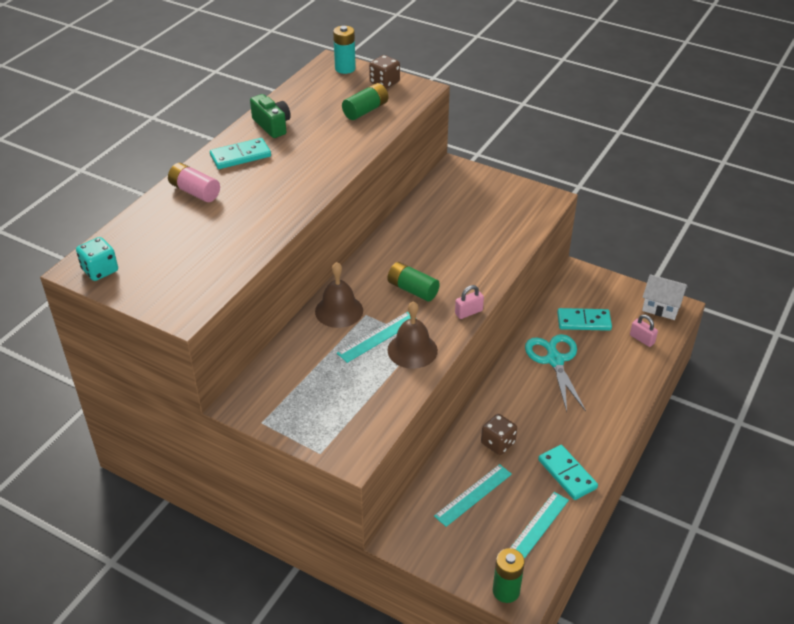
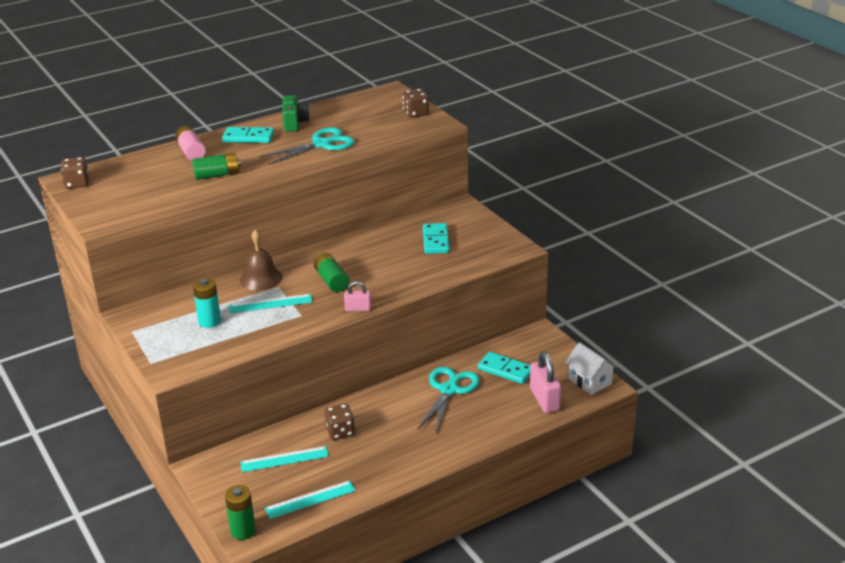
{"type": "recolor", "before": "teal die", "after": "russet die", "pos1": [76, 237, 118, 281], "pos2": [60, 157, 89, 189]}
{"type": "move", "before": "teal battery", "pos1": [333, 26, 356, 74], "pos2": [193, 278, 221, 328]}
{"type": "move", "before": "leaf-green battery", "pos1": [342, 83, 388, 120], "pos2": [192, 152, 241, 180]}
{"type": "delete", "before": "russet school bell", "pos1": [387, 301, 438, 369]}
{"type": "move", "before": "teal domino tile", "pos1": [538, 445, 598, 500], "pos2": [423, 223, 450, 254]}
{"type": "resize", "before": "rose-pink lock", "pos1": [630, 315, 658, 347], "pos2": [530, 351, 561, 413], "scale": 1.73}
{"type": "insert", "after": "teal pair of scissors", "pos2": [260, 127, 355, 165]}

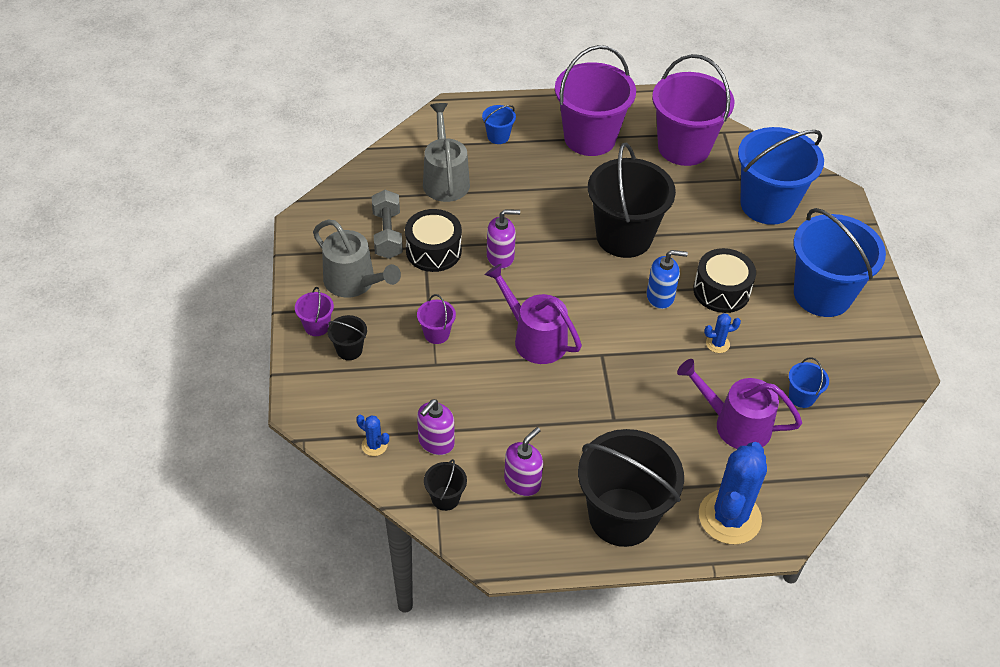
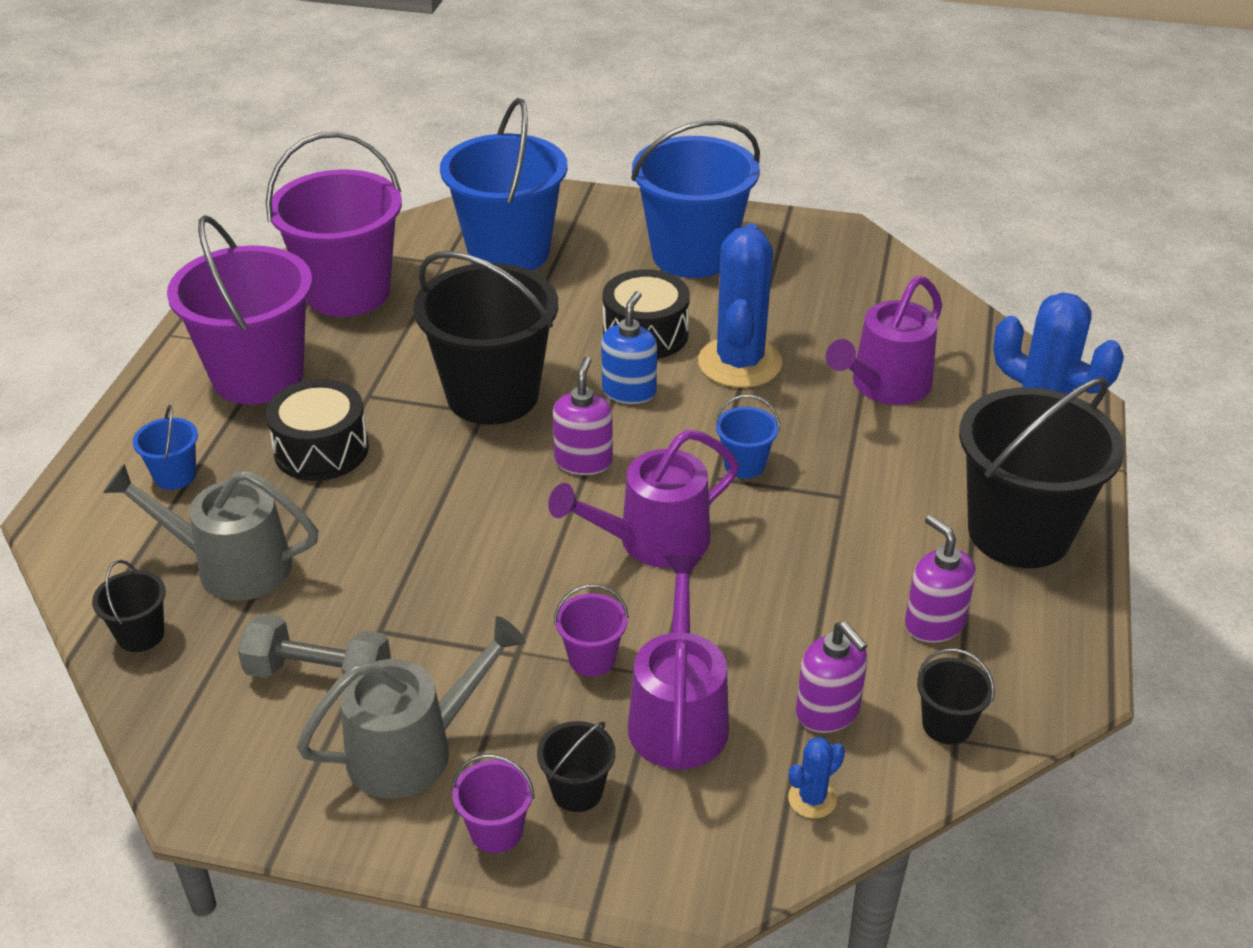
{"type": "move", "before": "black drum", "pos1": [405, 209, 462, 272], "pos2": [266, 379, 369, 481]}
{"type": "move", "before": "royal purple soap dispenser", "pos1": [487, 209, 520, 269], "pos2": [553, 357, 613, 475]}
{"type": "resize", "before": "royal blue prickly plant", "pos1": [704, 313, 741, 353], "pos2": [698, 223, 782, 388], "scale": 2.35}
{"type": "move", "before": "royal blue pail", "pos1": [789, 357, 829, 408], "pos2": [715, 394, 780, 478]}
{"type": "insert", "after": "black pail", "pos2": [92, 560, 166, 652]}
{"type": "insert", "after": "royal purple sprinkling can", "pos2": [628, 555, 729, 770]}

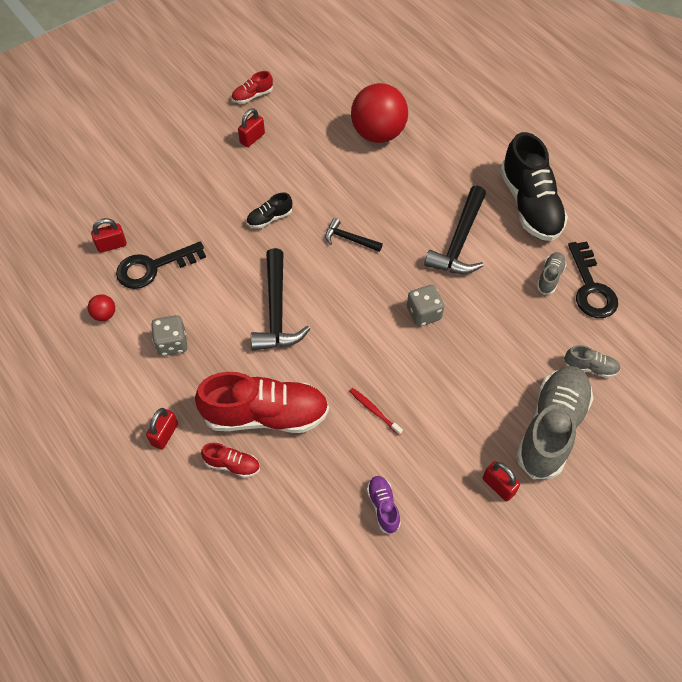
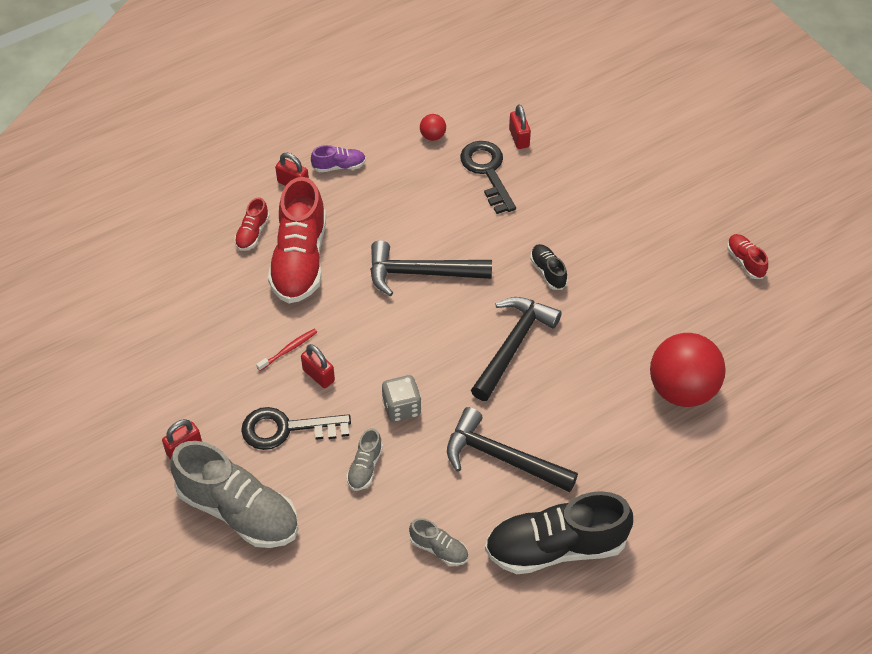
{"type": "delete", "before": "gray die", "pos1": [151, 315, 187, 356]}
{"type": "move", "before": "scarlet lock", "pos1": [238, 108, 265, 147], "pos2": [301, 344, 335, 388]}
{"type": "resize", "before": "black carpenter's hammer", "pos1": [325, 218, 383, 252], "pos2": [471, 297, 562, 401], "scale": 1.84}
{"type": "move", "before": "royal purple shoe", "pos1": [367, 476, 401, 534], "pos2": [311, 145, 366, 172]}
{"type": "move", "before": "gray shoe", "pos1": [564, 345, 621, 378], "pos2": [346, 428, 383, 491]}
{"type": "move", "before": "black door key", "pos1": [568, 242, 618, 318], "pos2": [241, 407, 351, 450]}

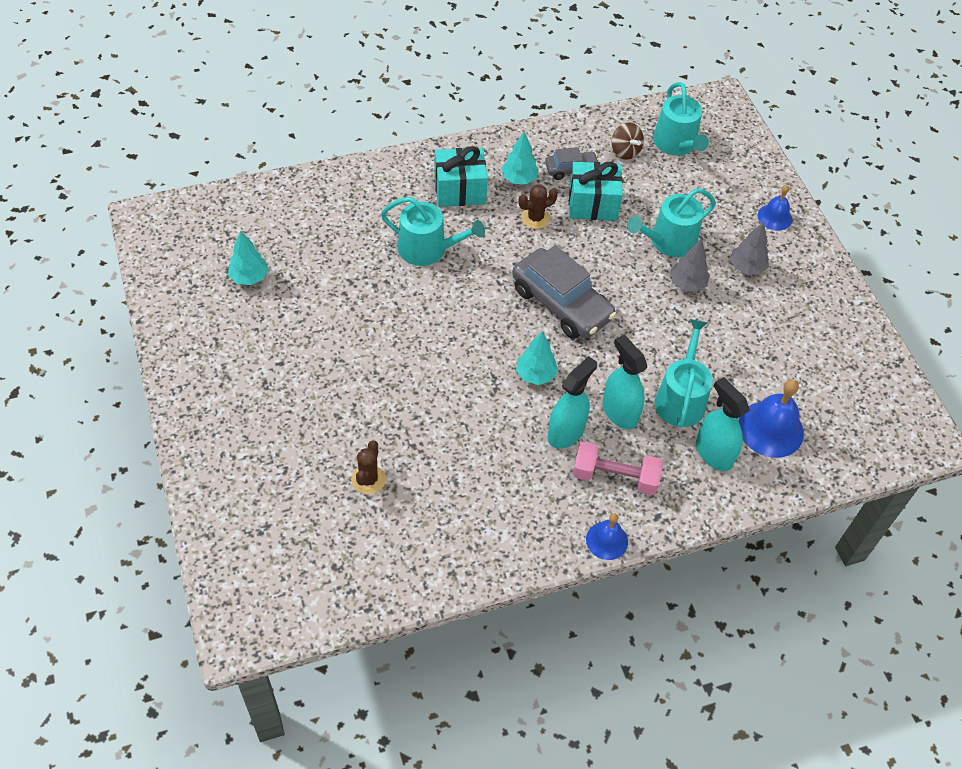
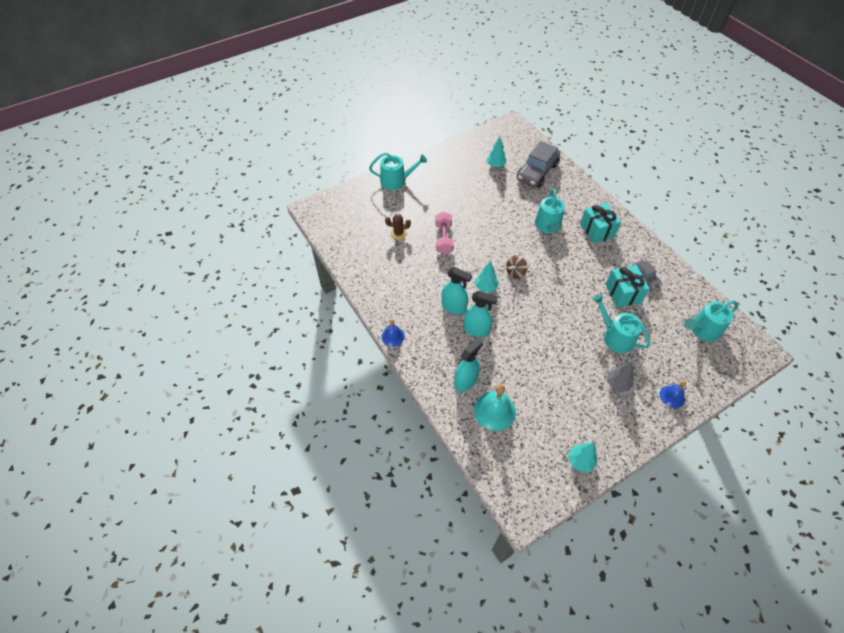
{"type": "move", "before": "teal toy tree", "pos1": [502, 132, 539, 184], "pos2": [568, 443, 597, 472]}
{"type": "move", "before": "gray toy car", "pos1": [512, 245, 616, 339], "pos2": [517, 141, 560, 188]}
{"type": "delete", "before": "russet prickly plant", "pos1": [518, 184, 558, 229]}
{"type": "move", "before": "rose-pink dumbbell", "pos1": [573, 441, 663, 495], "pos2": [435, 212, 454, 254]}
{"type": "rotate", "before": "teal spray bottle", "pos1": [602, 335, 647, 429], "pos2": [463, 291, 498, 337], "turn": 60}
{"type": "move", "before": "russet toy top", "pos1": [611, 123, 644, 160], "pos2": [506, 255, 528, 279]}
{"type": "move", "before": "teal sprinkling can", "pos1": [655, 319, 713, 427], "pos2": [369, 152, 427, 190]}
{"type": "delete", "before": "gray toy tree", "pos1": [670, 239, 710, 292]}
{"type": "recolor", "before": "royal blue school bell", "after": "teal school bell", "pos1": [739, 379, 804, 458], "pos2": [474, 384, 516, 431]}

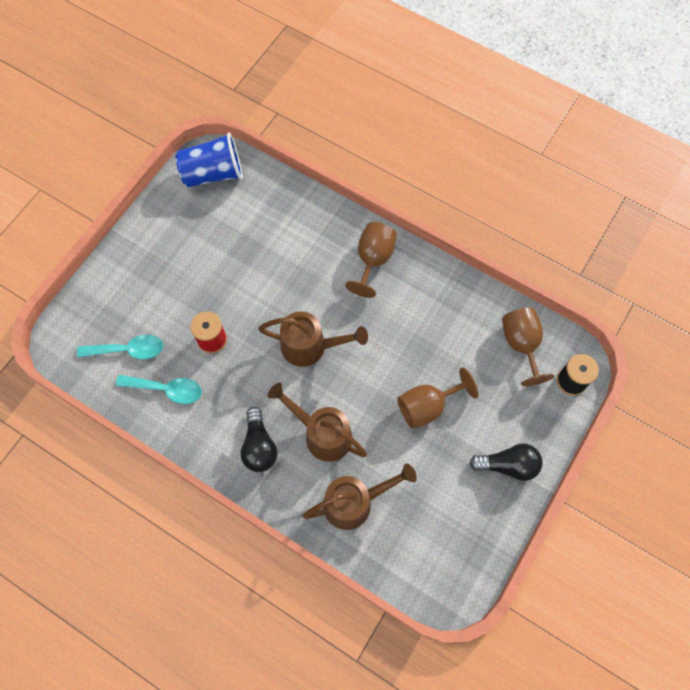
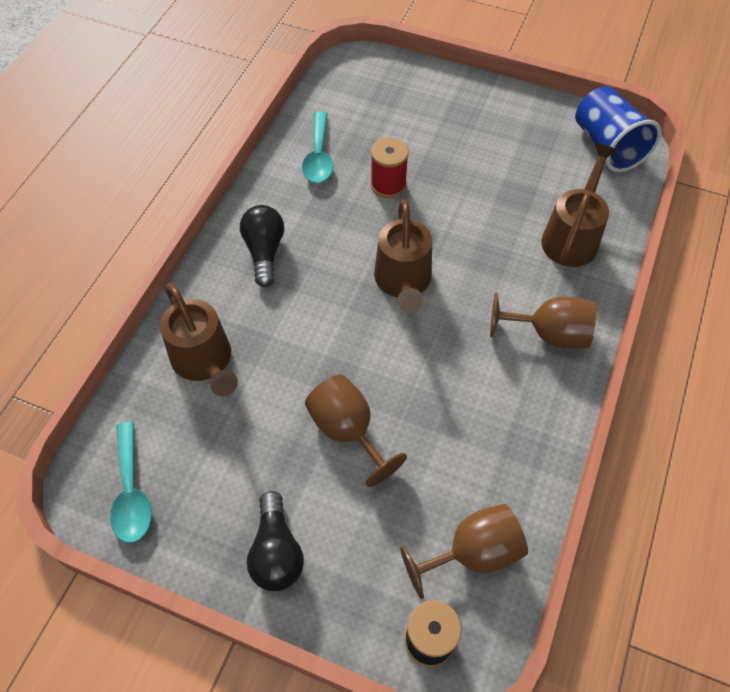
{"type": "move", "before": "teal spoon", "pos1": [77, 335, 163, 359], "pos2": [110, 421, 152, 543]}
{"type": "rotate", "before": "black light bulb", "pos1": [240, 407, 278, 472], "pos2": [240, 205, 284, 287], "turn": 105}
{"type": "move", "before": "russet sprinkling can", "pos1": [268, 383, 367, 462], "pos2": [541, 143, 618, 267]}

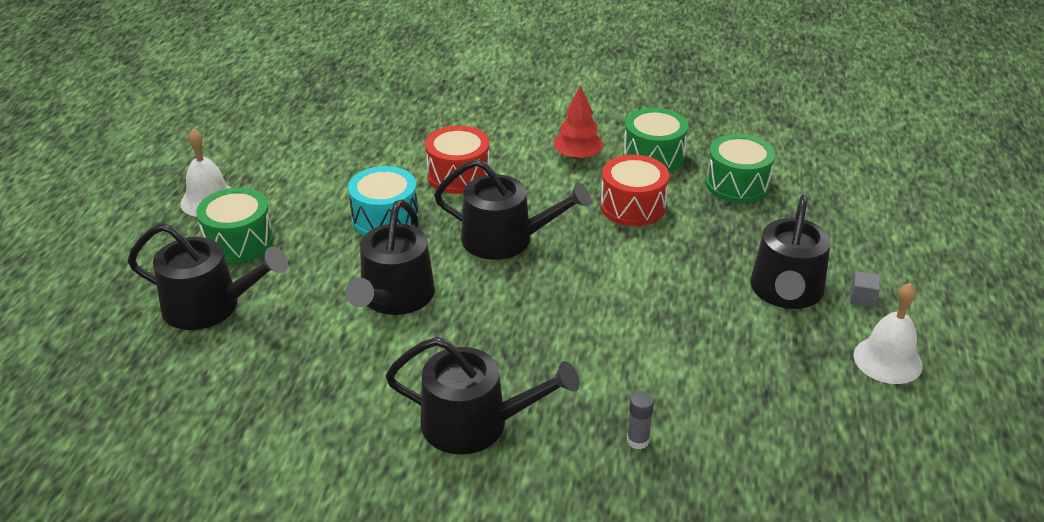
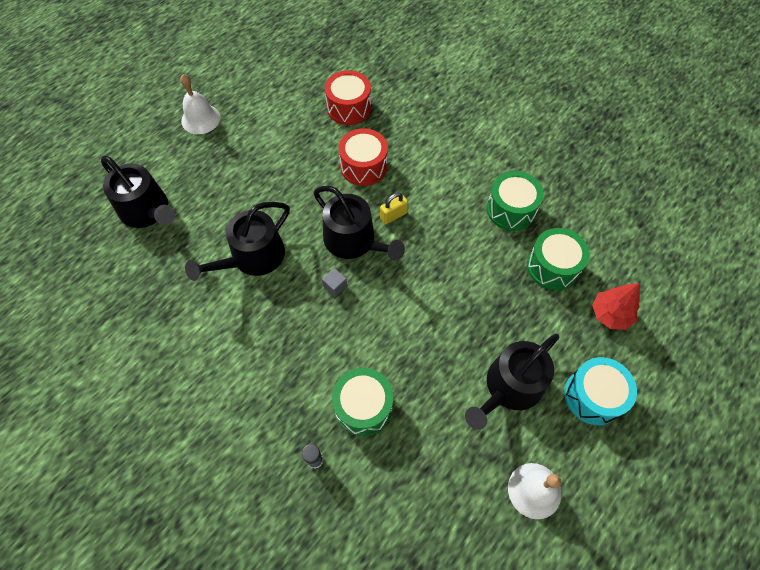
{"type": "move", "before": "leaf-green drum", "pos1": [196, 188, 274, 263], "pos2": [332, 368, 393, 436]}
{"type": "move", "before": "teal drum", "pos1": [348, 166, 419, 236], "pos2": [564, 357, 637, 425]}
{"type": "delete", "before": "black sprinkling can", "pos1": [385, 337, 580, 455]}
{"type": "move", "before": "scarlet toy tree", "pos1": [554, 85, 604, 159], "pos2": [592, 283, 640, 330]}
{"type": "move", "before": "scarlet drum", "pos1": [600, 155, 669, 226], "pos2": [325, 70, 371, 125]}
{"type": "move", "before": "gray cube", "pos1": [850, 271, 880, 307], "pos2": [322, 268, 347, 297]}
{"type": "insert", "after": "golden lock", "pos2": [380, 193, 408, 224]}

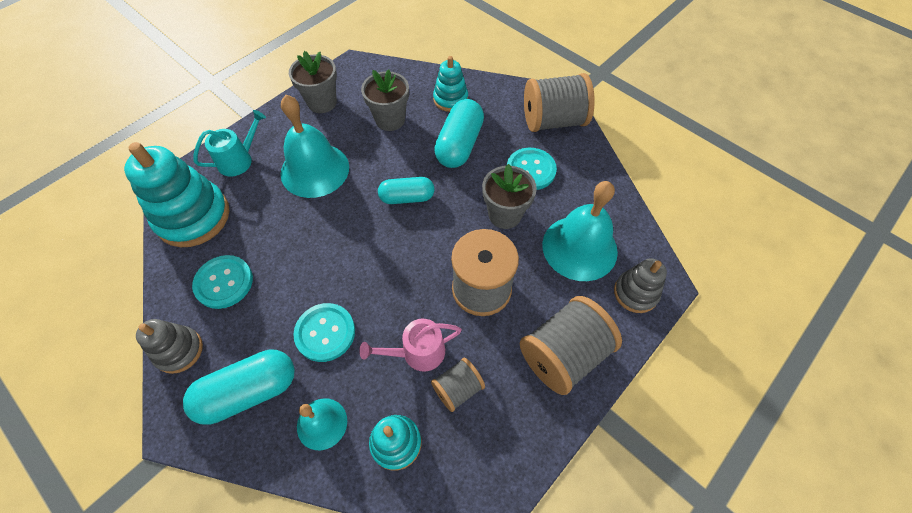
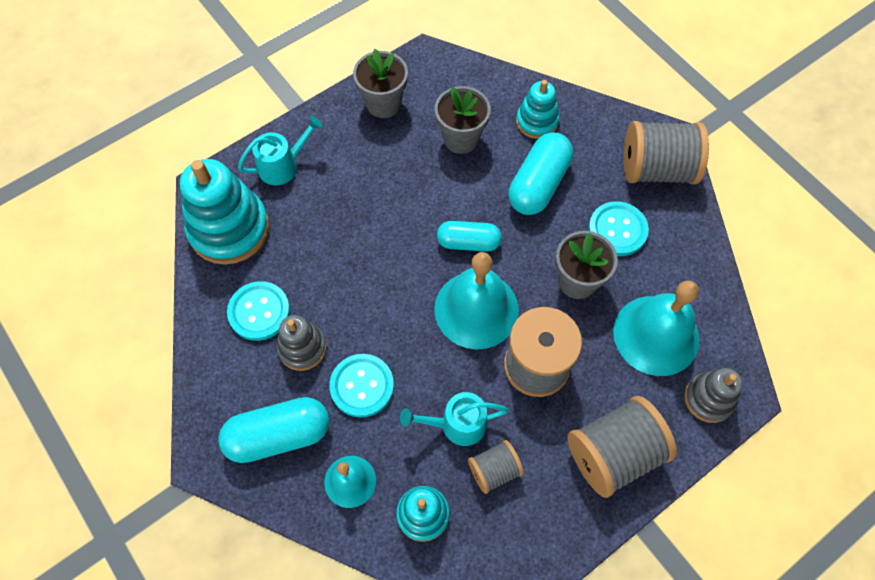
{"type": "move", "before": "gray stacking toy", "pos1": [136, 319, 203, 374], "pos2": [277, 315, 327, 371]}
{"type": "move", "before": "teal school bell", "pos1": [281, 95, 349, 198], "pos2": [434, 252, 519, 350]}
{"type": "recolor", "before": "rose-pink sprinkling can", "after": "teal sprinkling can", "pos1": [359, 319, 462, 371], "pos2": [400, 392, 508, 446]}

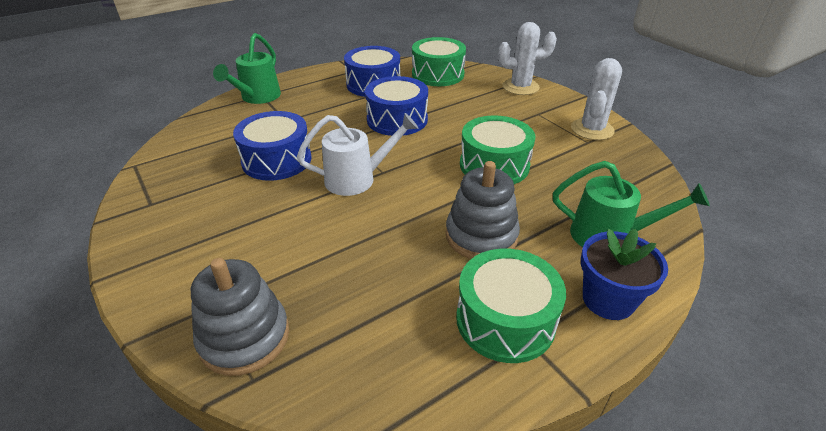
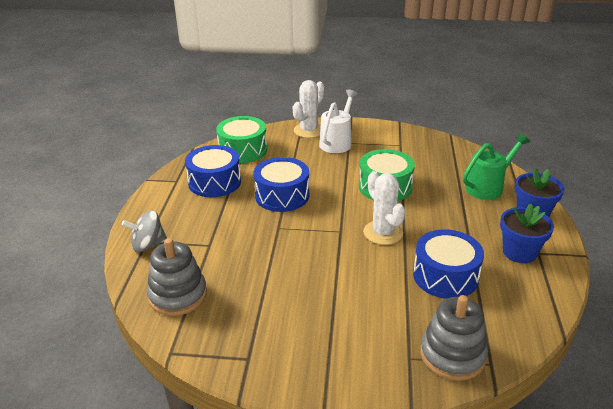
{"type": "replace", "before": "leaf-green sprinkling can", "after": "gray toy top", "pos1": [213, 33, 281, 104], "pos2": [122, 210, 167, 252]}
{"type": "move", "before": "royal blue drum", "pos1": [233, 111, 312, 181], "pos2": [413, 230, 484, 299]}
{"type": "move", "before": "pure white sprinkling can", "pos1": [297, 113, 419, 196], "pos2": [319, 90, 358, 153]}
{"type": "move", "before": "gray stacking toy", "pos1": [446, 161, 520, 259], "pos2": [147, 238, 207, 316]}
{"type": "replace", "before": "leaf-green drum", "after": "royal blue flower pot", "pos1": [456, 249, 566, 363], "pos2": [500, 204, 554, 263]}
{"type": "move", "before": "pure white prickly plant", "pos1": [571, 58, 622, 140], "pos2": [363, 171, 405, 245]}

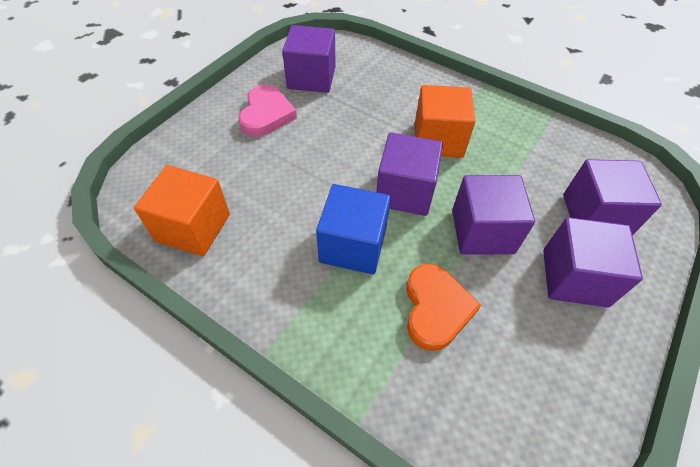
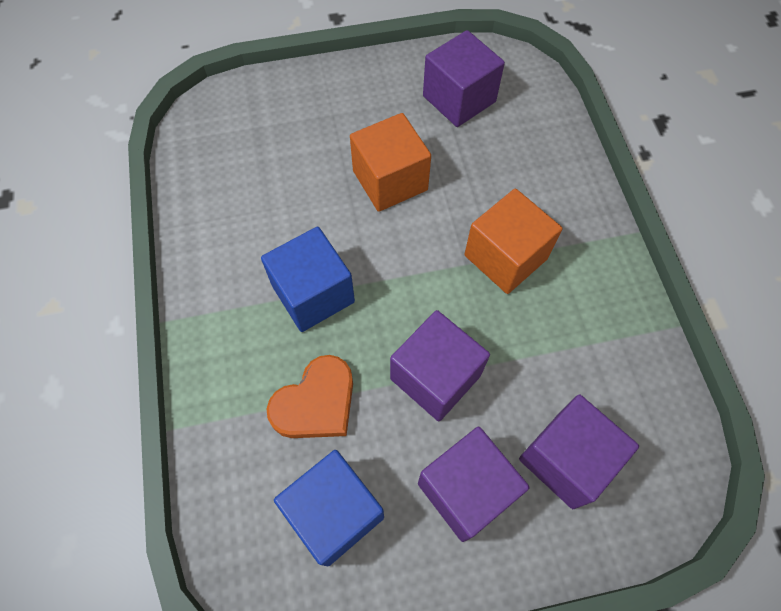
{"type": "move", "before": "orange-coloured cube", "pos1": [134, 165, 230, 256], "pos2": [350, 113, 431, 212]}
{"type": "delete", "before": "rose-pink love heart", "pos1": [239, 85, 297, 137]}
{"type": "delete", "before": "royal purple cube", "pos1": [376, 132, 443, 216]}
{"type": "insert", "after": "royal blue cube", "pos2": [274, 450, 384, 566]}

